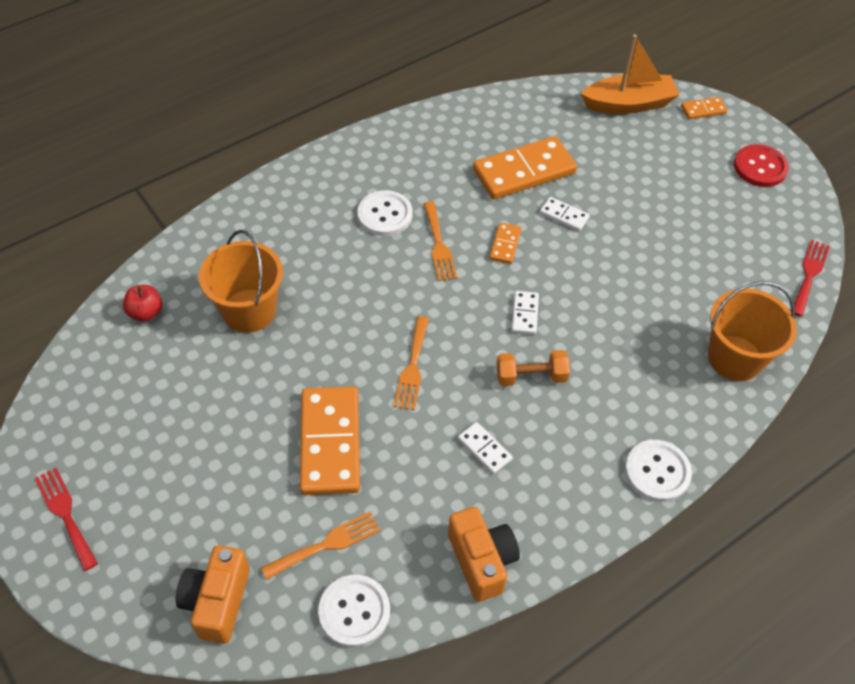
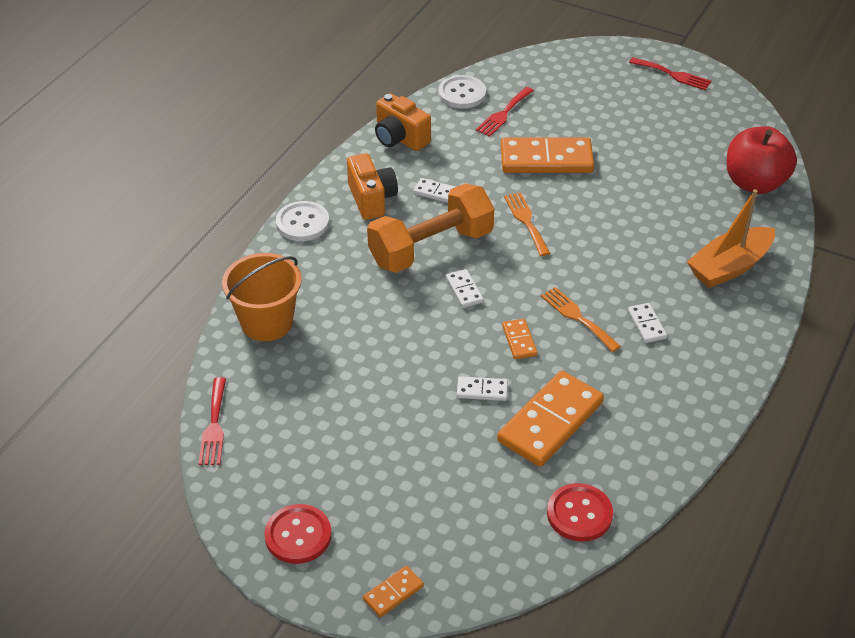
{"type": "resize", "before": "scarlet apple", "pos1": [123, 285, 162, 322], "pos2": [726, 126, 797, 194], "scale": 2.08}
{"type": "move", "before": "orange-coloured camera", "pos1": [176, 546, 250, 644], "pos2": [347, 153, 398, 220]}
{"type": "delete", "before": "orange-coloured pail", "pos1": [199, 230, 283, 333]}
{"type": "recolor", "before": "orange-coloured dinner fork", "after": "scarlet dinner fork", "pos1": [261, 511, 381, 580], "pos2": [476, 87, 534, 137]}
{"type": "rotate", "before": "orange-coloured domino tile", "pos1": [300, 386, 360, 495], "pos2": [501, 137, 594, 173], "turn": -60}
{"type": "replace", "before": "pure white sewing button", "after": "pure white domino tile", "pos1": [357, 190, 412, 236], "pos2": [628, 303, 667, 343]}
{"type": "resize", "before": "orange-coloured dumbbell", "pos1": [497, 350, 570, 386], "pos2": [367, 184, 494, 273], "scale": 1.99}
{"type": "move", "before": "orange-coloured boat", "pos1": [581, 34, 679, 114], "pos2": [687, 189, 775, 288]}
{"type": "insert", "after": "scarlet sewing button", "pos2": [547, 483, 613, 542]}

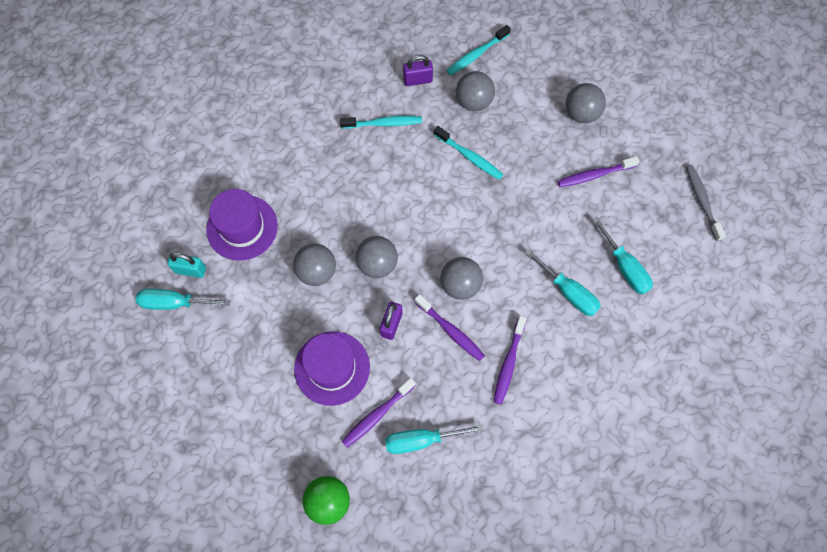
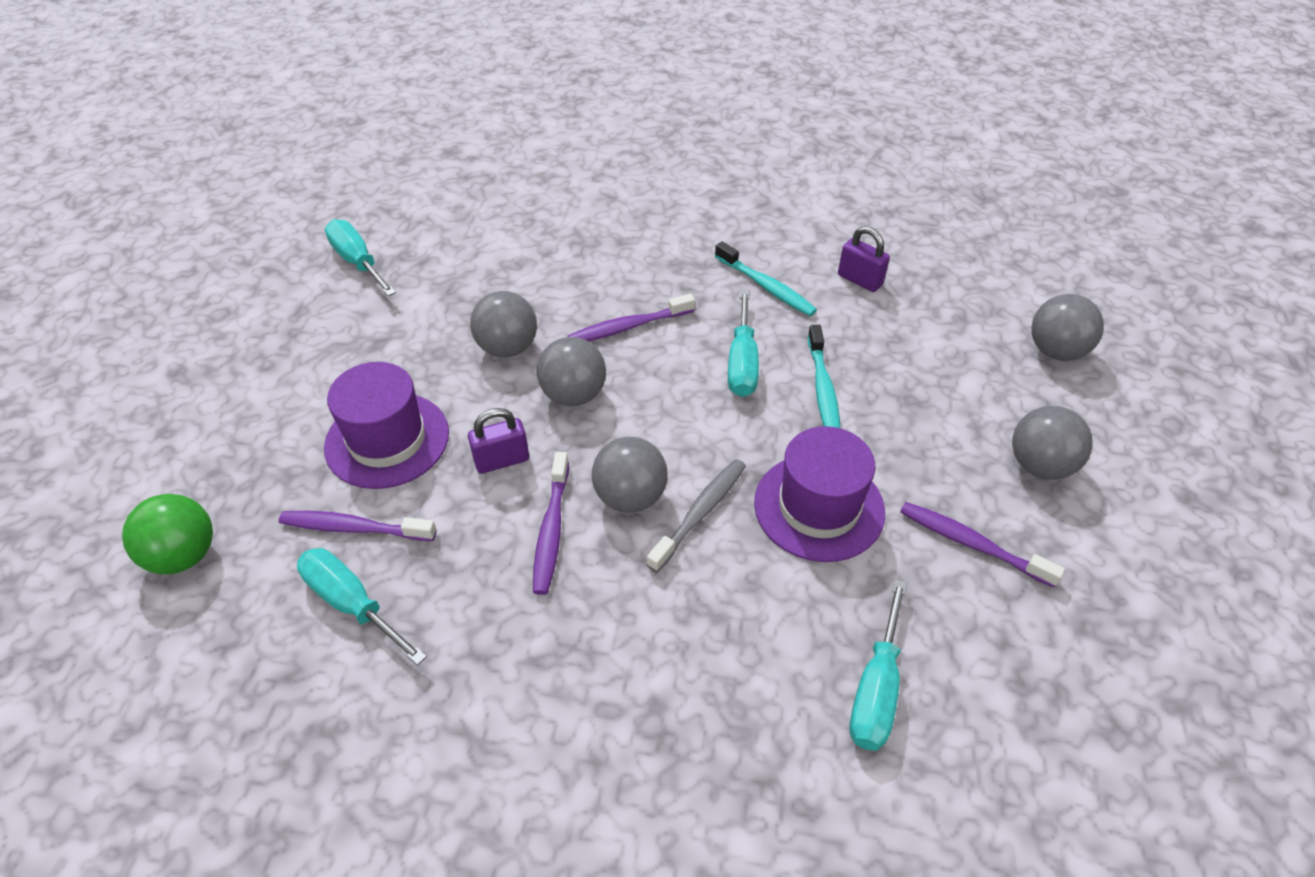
{"type": "delete", "before": "teal lock", "pos1": [168, 252, 206, 278]}
{"type": "move", "before": "royal purple hat", "pos1": [206, 189, 278, 261], "pos2": [754, 426, 885, 562]}
{"type": "delete", "before": "teal toothbrush", "pos1": [446, 25, 511, 76]}
{"type": "move", "before": "gray sphere", "pos1": [456, 71, 495, 111], "pos2": [1031, 294, 1104, 361]}
{"type": "move", "before": "royal purple toothbrush", "pos1": [494, 316, 526, 405], "pos2": [568, 294, 695, 341]}
{"type": "move", "before": "teal screwdriver", "pos1": [525, 249, 601, 316], "pos2": [728, 290, 759, 397]}
{"type": "move", "before": "gray toothbrush", "pos1": [686, 165, 726, 241], "pos2": [646, 459, 746, 572]}

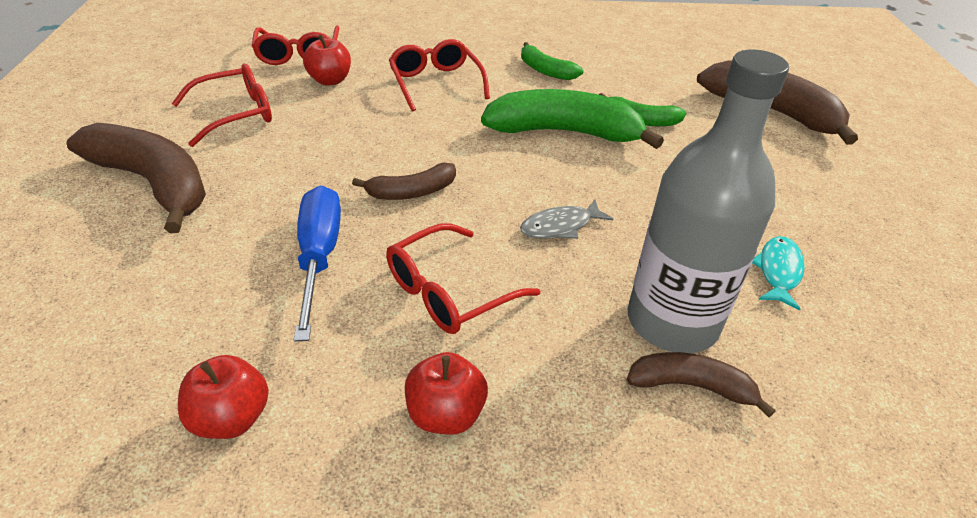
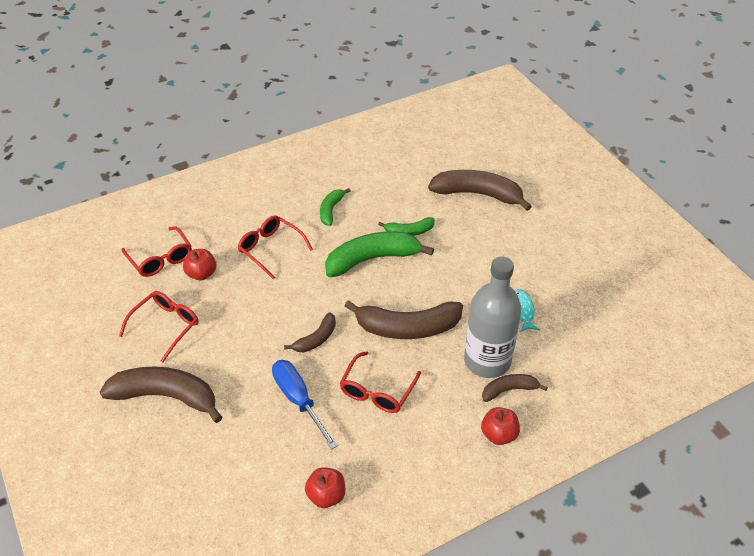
{"type": "move", "before": "scarlet apple", "pos1": [405, 352, 488, 435], "pos2": [481, 407, 520, 445]}
{"type": "replace", "before": "gray fish figure", "after": "russet banana", "pos1": [520, 200, 613, 239], "pos2": [345, 300, 463, 339]}
{"type": "rotate", "before": "leaf-green banana", "pos1": [521, 42, 584, 80], "pos2": [320, 188, 351, 226], "turn": 90}

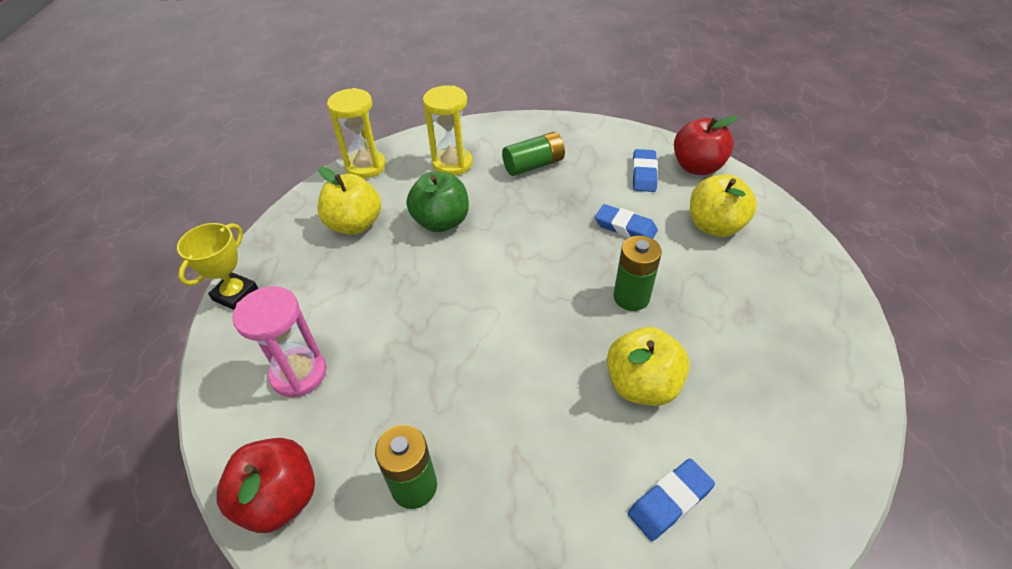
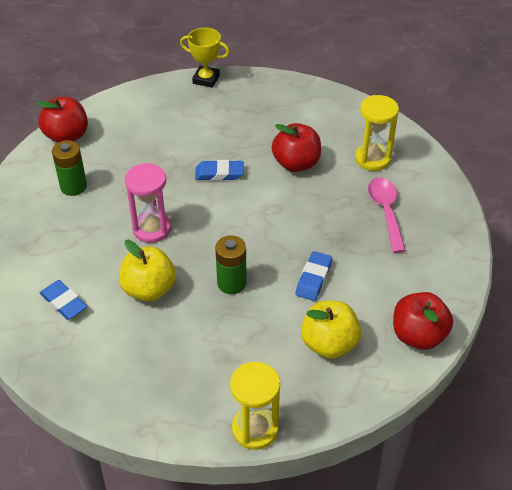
{"type": "move", "before": "rose-pink hourglass", "pos1": [232, 286, 327, 397], "pos2": [125, 163, 171, 243]}
{"type": "delete", "before": "golden apple", "pos1": [317, 166, 381, 235]}
{"type": "move", "before": "golden hourglass", "pos1": [327, 88, 386, 179], "pos2": [230, 362, 280, 450]}
{"type": "recolor", "before": "leaf-green apple", "after": "scarlet apple", "pos1": [406, 172, 469, 232], "pos2": [272, 123, 321, 172]}
{"type": "replace", "before": "leaf-green battery", "after": "rose-pink spoon", "pos1": [502, 132, 565, 176], "pos2": [368, 178, 406, 253]}
{"type": "move", "before": "royal blue gum eraser", "pos1": [632, 149, 658, 192], "pos2": [195, 160, 244, 181]}

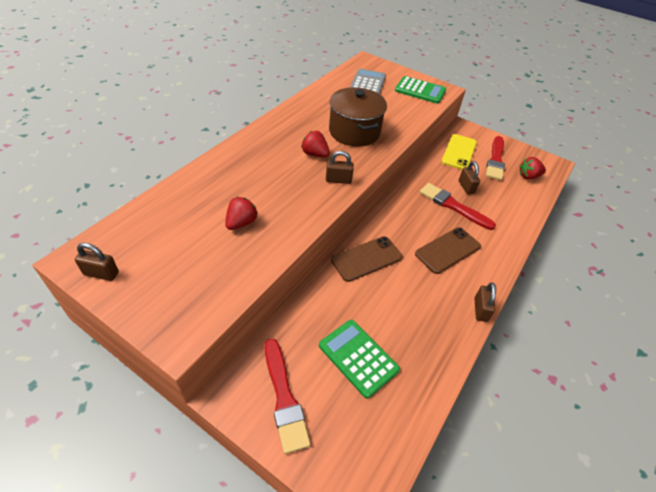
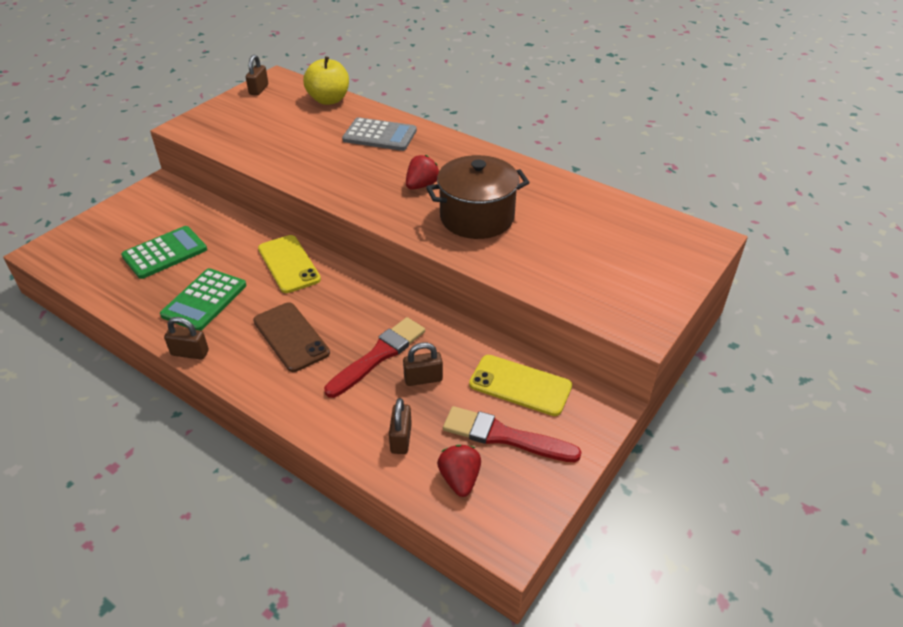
{"type": "delete", "before": "scarlet berry", "pos1": [225, 197, 258, 230]}
{"type": "delete", "before": "scarlet paintbrush", "pos1": [265, 338, 311, 454]}
{"type": "move", "before": "russet lock", "pos1": [326, 151, 354, 184], "pos2": [389, 398, 412, 454]}
{"type": "recolor", "before": "russet mobile phone", "after": "golden mobile phone", "pos1": [331, 236, 403, 282], "pos2": [258, 235, 321, 293]}
{"type": "move", "before": "gray pocket calculator", "pos1": [350, 68, 386, 94], "pos2": [342, 117, 417, 151]}
{"type": "move", "before": "leaf-green pocket calculator", "pos1": [395, 76, 446, 104], "pos2": [160, 268, 246, 331]}
{"type": "insert", "after": "golden apple", "pos2": [303, 56, 349, 105]}

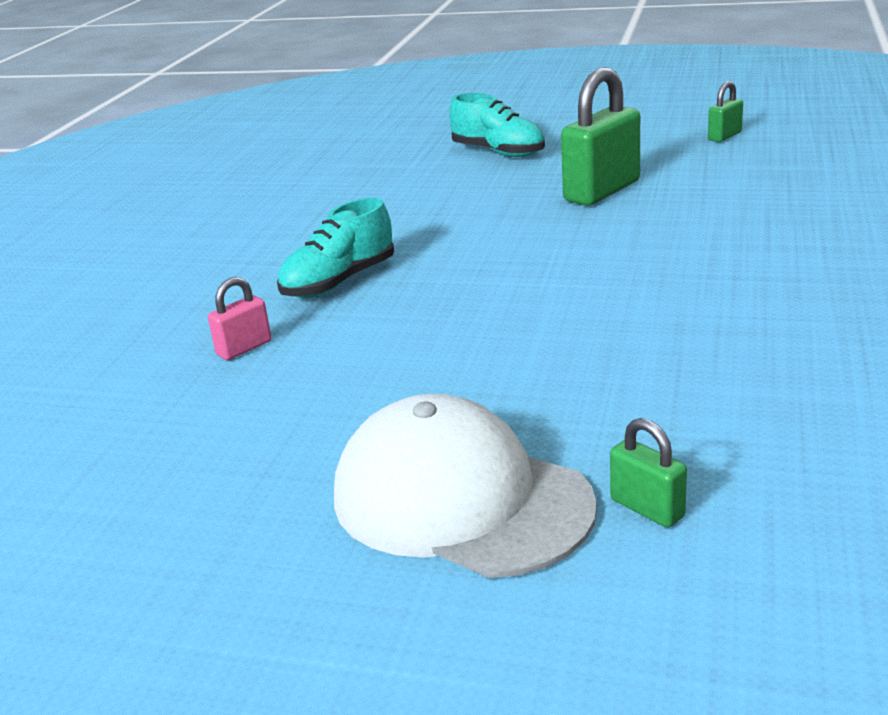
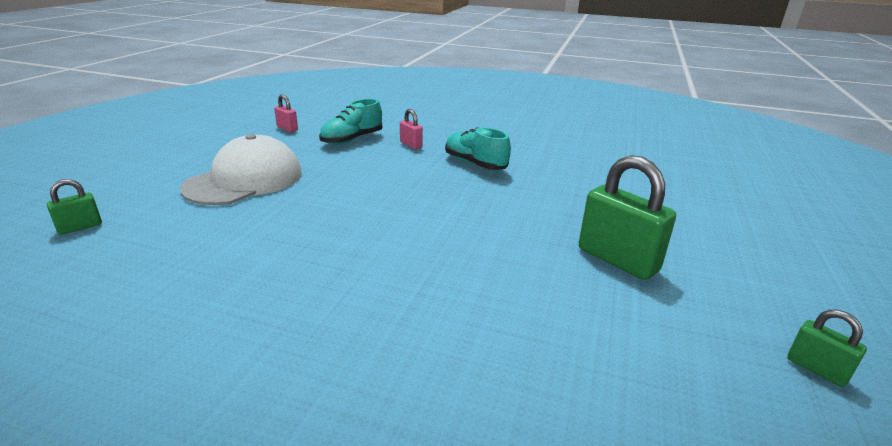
{"type": "move", "before": "teal shoe", "pos1": [449, 93, 545, 157], "pos2": [319, 99, 382, 145]}
{"type": "move", "before": "leaf-green lock", "pos1": [610, 418, 687, 528], "pos2": [47, 179, 102, 235]}
{"type": "insert", "after": "rose-pink lock", "pos2": [274, 94, 298, 132]}

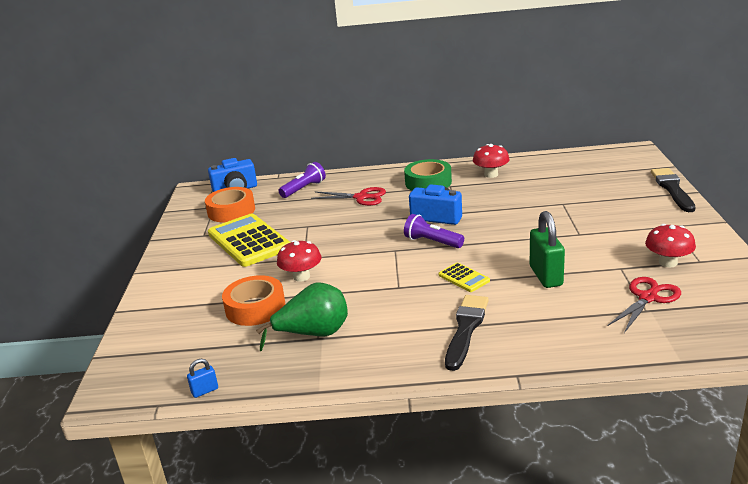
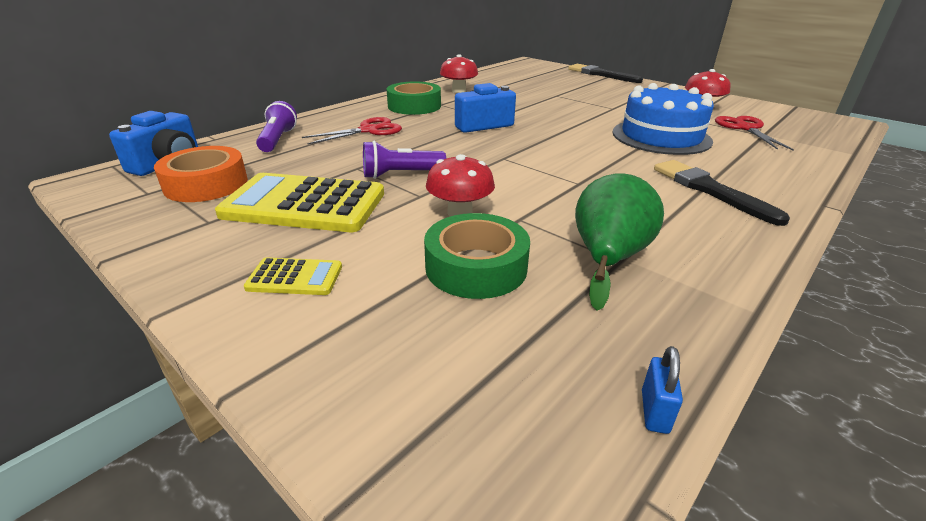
{"type": "recolor", "before": "orange-coloured roll of tape", "after": "leaf-green roll of tape", "pos1": [222, 275, 285, 326], "pos2": [424, 213, 530, 299]}
{"type": "move", "before": "royal purple pocket torch", "pos1": [404, 214, 464, 248], "pos2": [363, 141, 446, 179]}
{"type": "move", "before": "golden pocket calculator", "pos1": [438, 263, 490, 292], "pos2": [244, 257, 342, 295]}
{"type": "replace", "before": "leaf-green lock", "after": "royal blue gateau", "pos1": [530, 211, 565, 288], "pos2": [612, 83, 714, 155]}

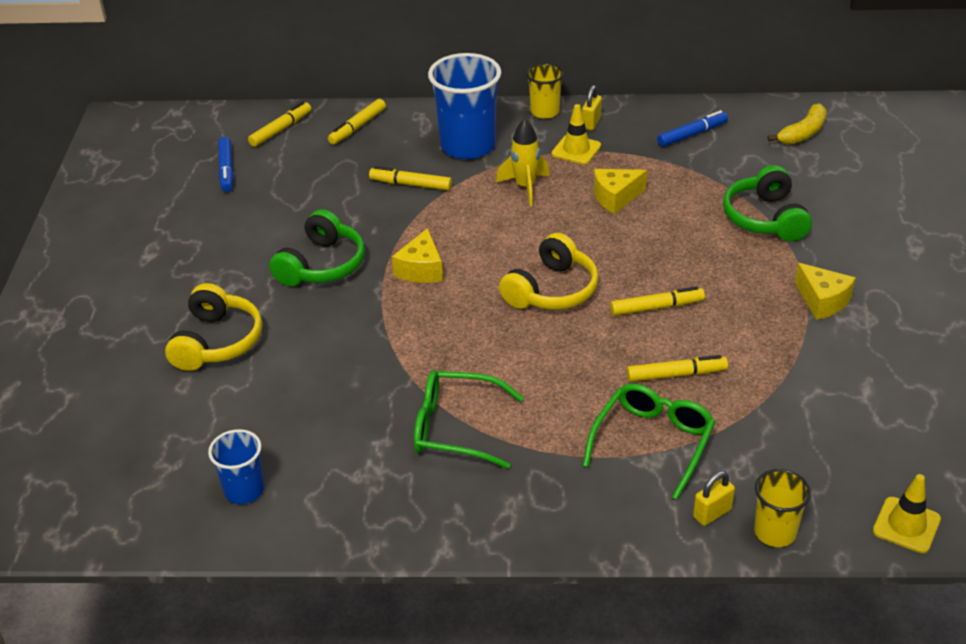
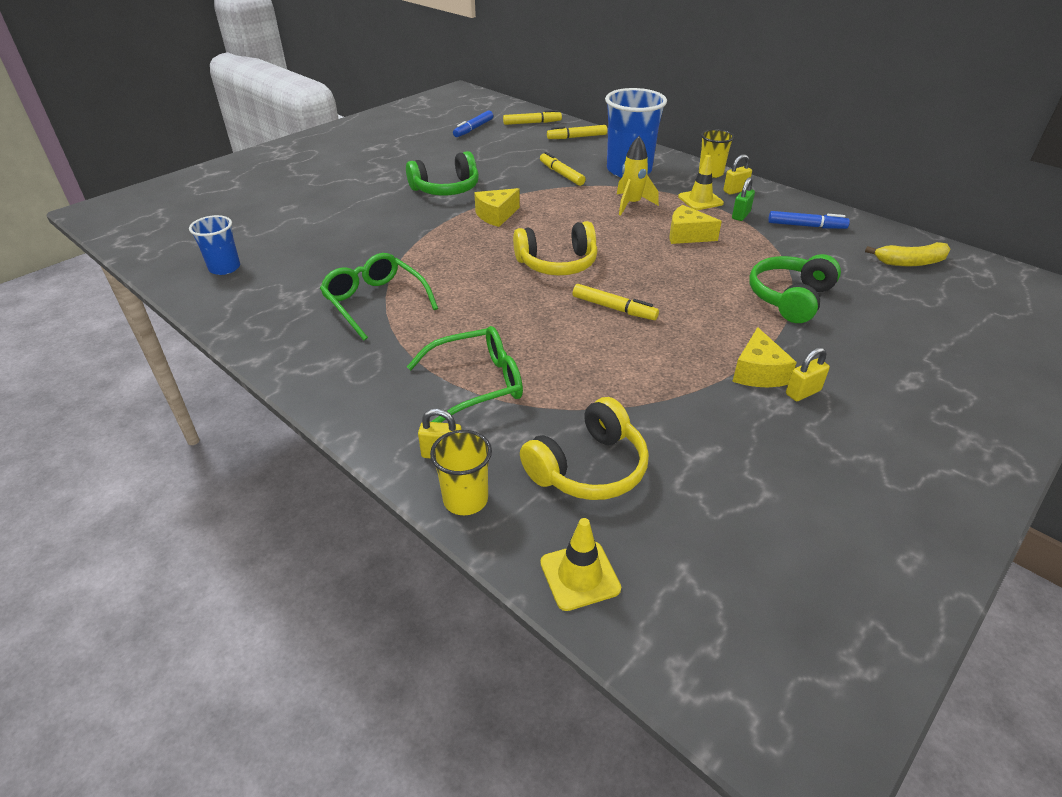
{"type": "move", "before": "golden headset", "pos1": [165, 283, 262, 371], "pos2": [520, 397, 649, 500]}
{"type": "delete", "before": "golden marker pen", "pos1": [627, 355, 728, 382]}
{"type": "insert", "after": "leaf-green lock", "pos2": [732, 177, 755, 221]}
{"type": "insert", "after": "golden lock", "pos2": [786, 347, 830, 401]}

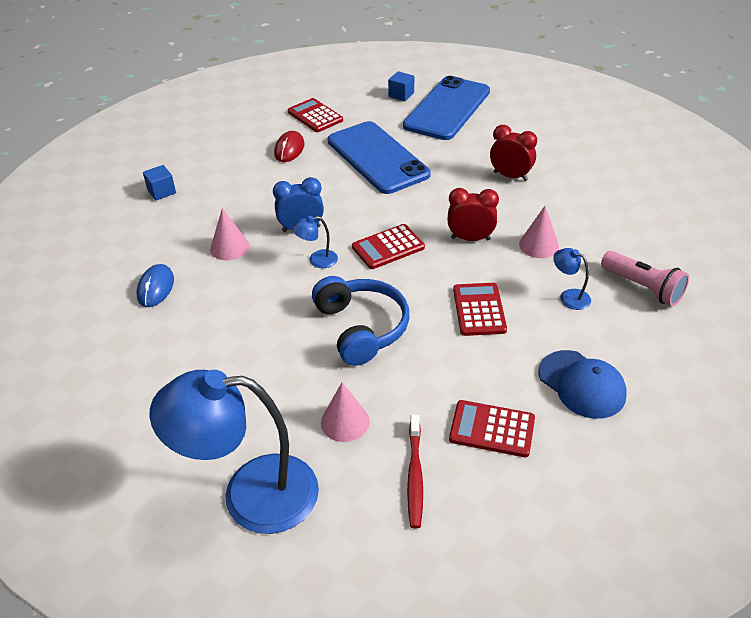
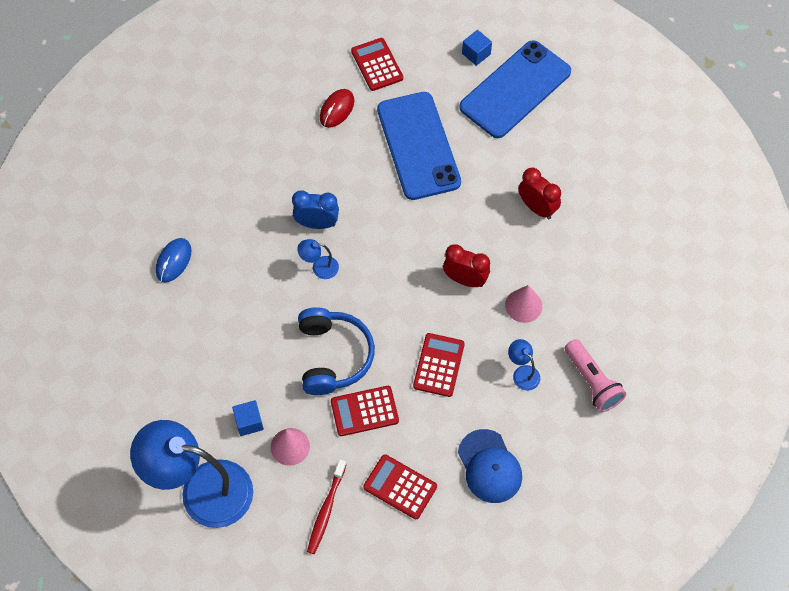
{"type": "move", "before": "royal blue cube", "pos1": [143, 165, 176, 200], "pos2": [232, 400, 264, 436]}
{"type": "delete", "before": "rose-pink solid cone", "pos1": [210, 208, 249, 260]}
{"type": "move", "before": "scarlet pocket calculator", "pos1": [352, 224, 425, 269], "pos2": [331, 386, 399, 436]}

